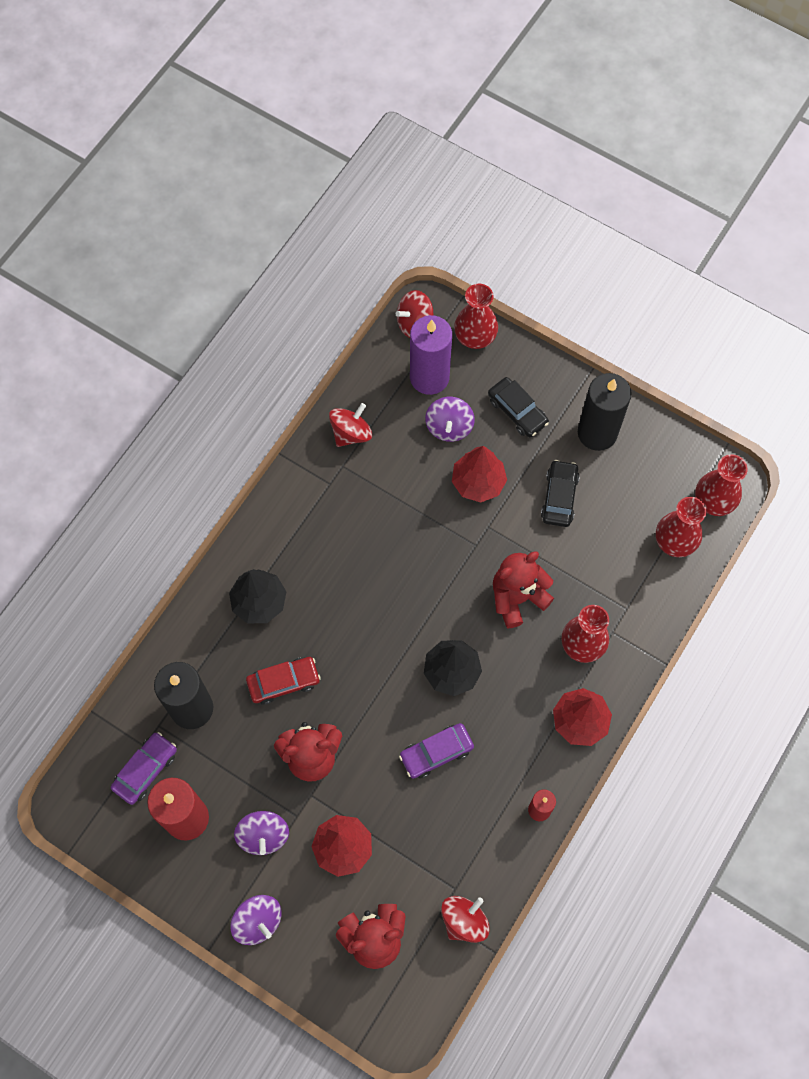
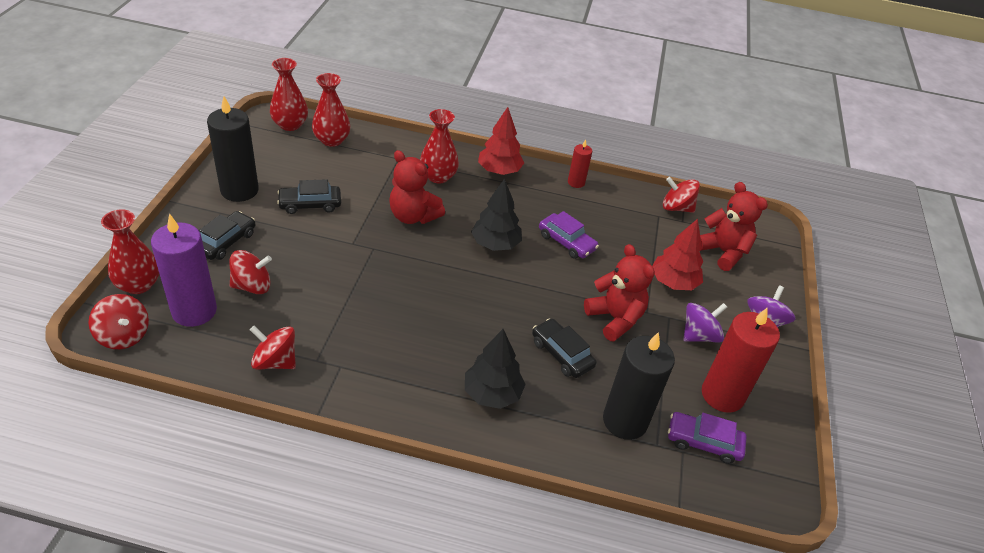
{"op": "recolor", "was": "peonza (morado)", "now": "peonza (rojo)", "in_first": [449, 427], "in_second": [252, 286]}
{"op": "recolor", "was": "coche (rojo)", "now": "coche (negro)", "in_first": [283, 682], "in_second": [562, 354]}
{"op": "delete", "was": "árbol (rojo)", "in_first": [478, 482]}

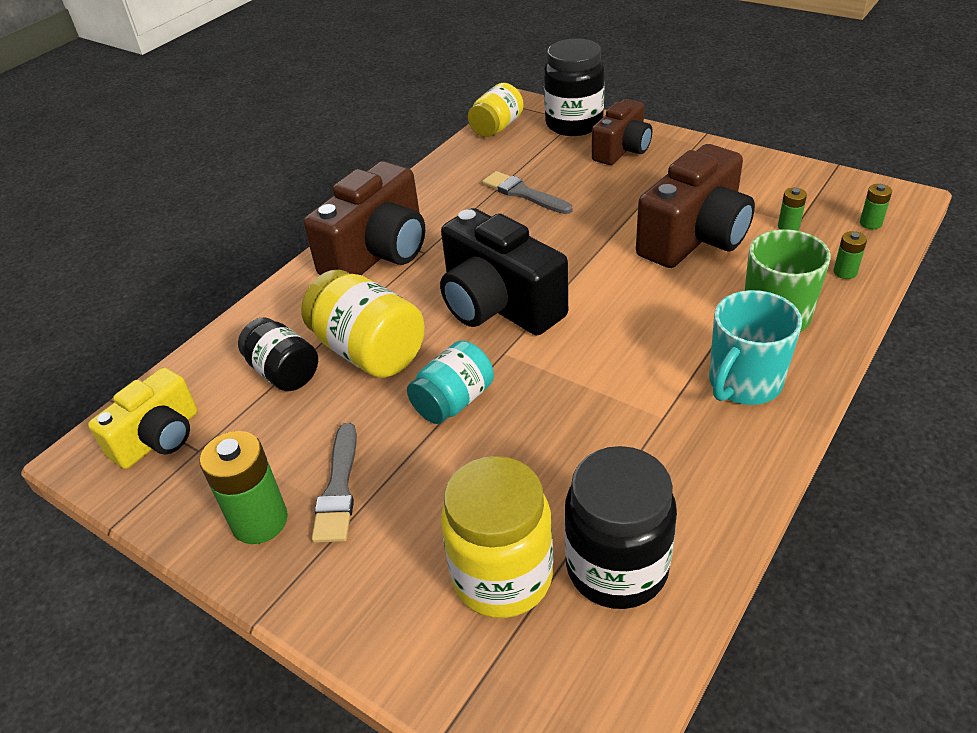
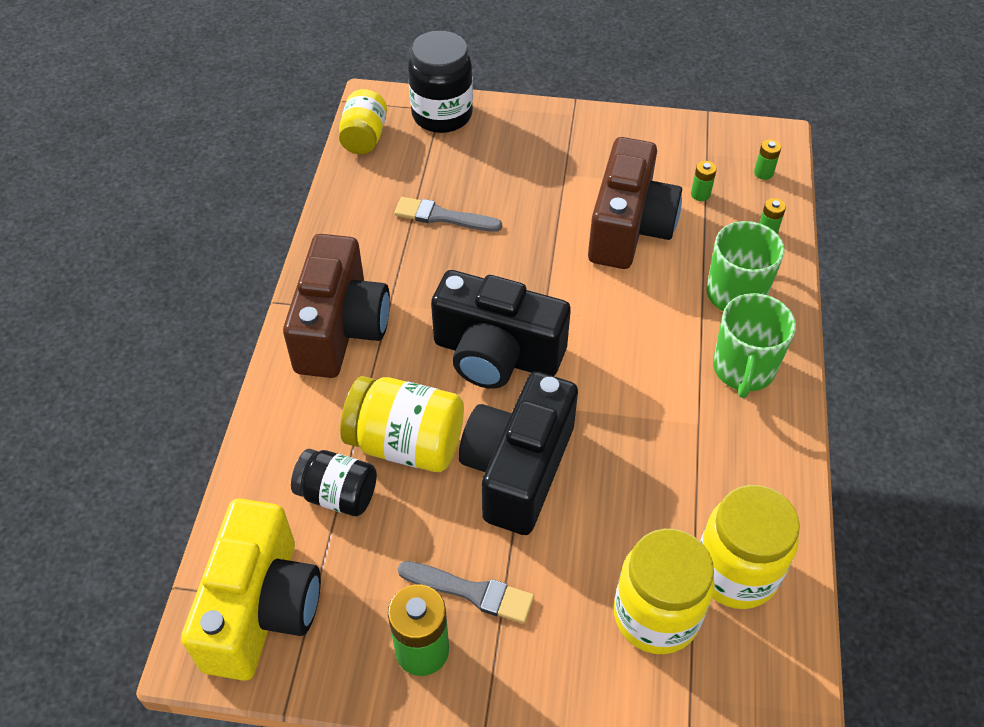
{"op": "resize", "was": "cámara (amarillo)", "in_first": [159, 438], "in_second": [262, 608], "ratio": 1.59}
{"op": "rotate", "was": "pincel (gris)", "in_first": [338, 488], "in_second": [471, 592], "clockwise": -45}
{"op": "replace", "was": "tarro (turquesa)", "now": "cámara (negro)", "in_first": [453, 401], "in_second": [518, 469]}
{"op": "recolor", "was": "tarro (negro)", "now": "tarro (amarillo)", "in_first": [616, 568], "in_second": [735, 572]}
{"op": "recolor", "was": "taza (turquesa)", "now": "taza (verde)", "in_first": [744, 383], "in_second": [743, 369]}
{"op": "delete", "was": "cámara (marrón)", "in_first": [622, 150]}

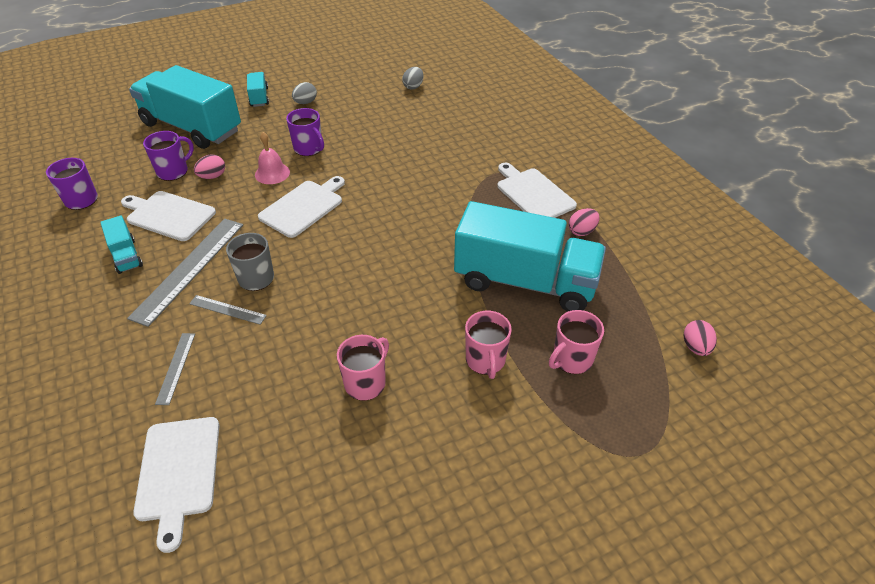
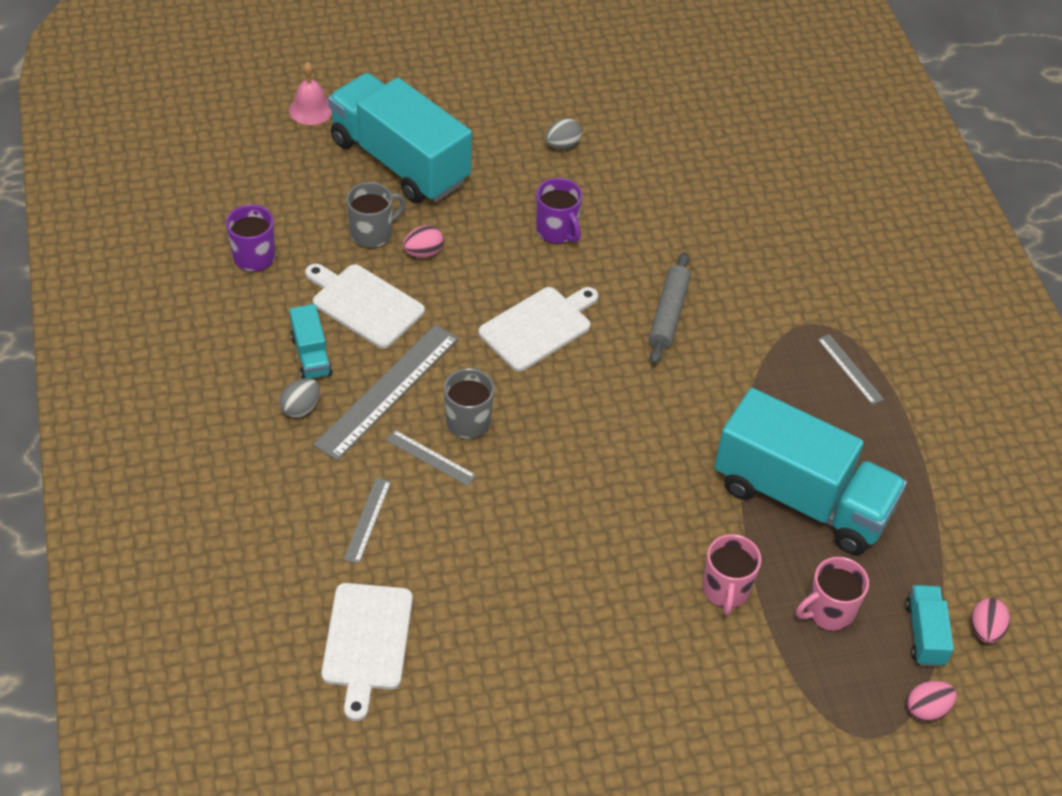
{"op": "move", "was": "huevo (gris)", "in_first": [413, 86], "in_second": [301, 408]}
{"op": "move", "was": "campana (rosa)", "in_first": [272, 173], "in_second": [311, 109]}
{"op": "recolor", "was": "taza (morado)", "now": "taza (gris)", "in_first": [173, 171], "in_second": [372, 233]}
{"op": "insert", "now": "rodillo (gris)", "in_second": [668, 314]}
{"op": "replace", "was": "tabla de cortar (blanco)", "now": "regla (gris)", "in_first": [533, 193], "in_second": [850, 369]}
{"op": "move", "was": "camión (turquesa)", "in_first": [259, 97], "in_second": [924, 634]}
{"op": "move", "was": "huevo (rosa)", "in_first": [582, 231], "in_second": [927, 709]}
{"op": "delete", "was": "taza (rosa)", "in_first": [366, 383]}

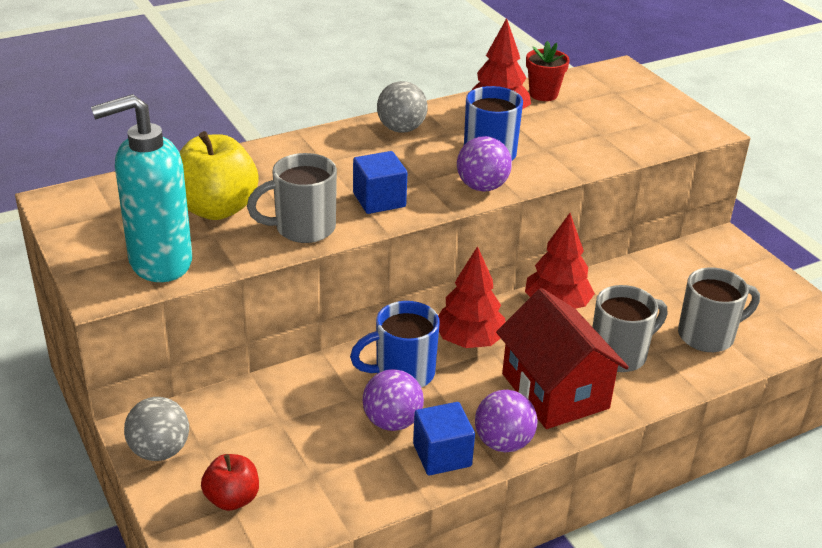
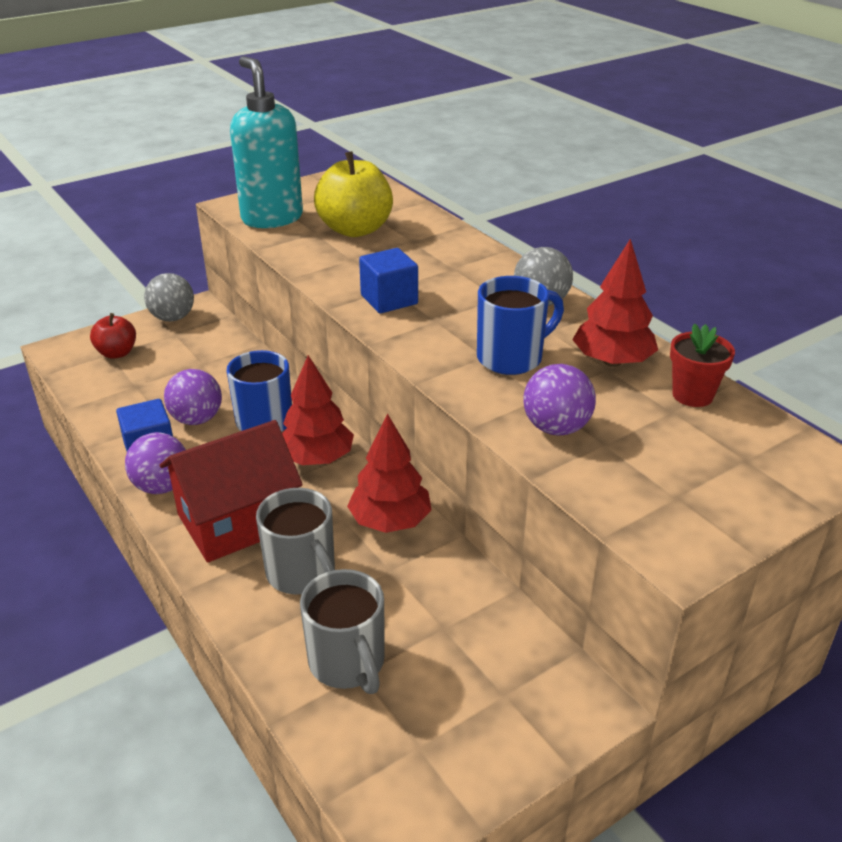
{"op": "move", "was": "pelota (morado)", "in_first": [482, 187], "in_second": [556, 428]}
{"op": "delete", "was": "taza (gris)", "in_first": [302, 228]}

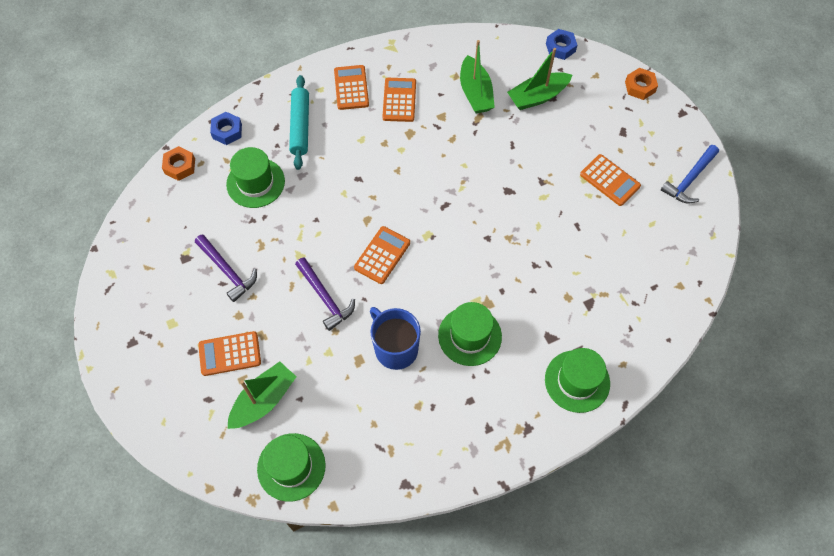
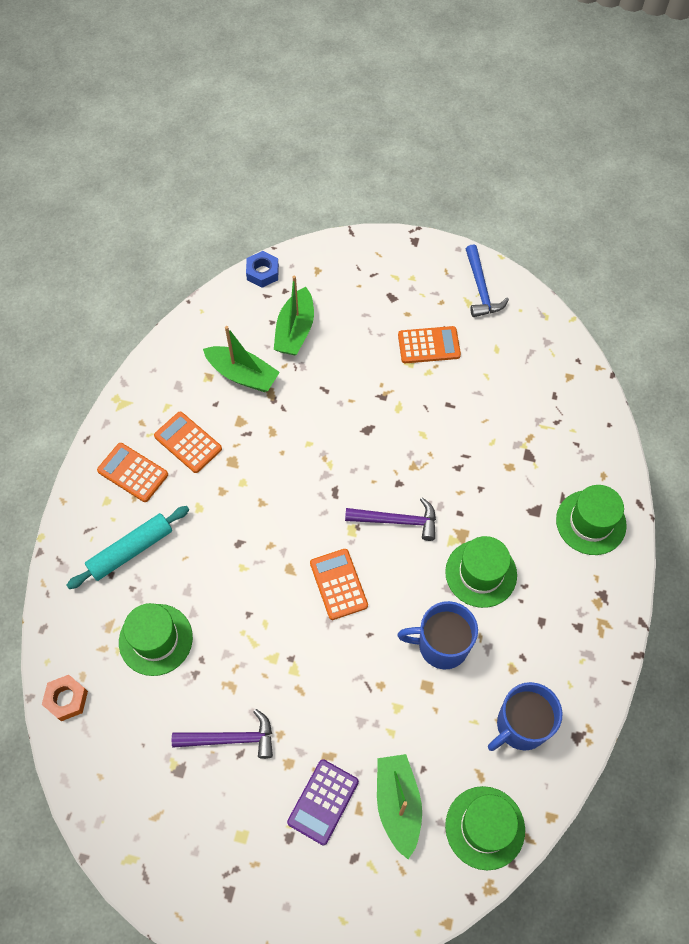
{"op": "rotate", "was": "rodillo (turquesa)", "in_first": [300, 126], "in_second": [131, 551], "clockwise": -75}
{"op": "recolor", "was": "calculadora (naranja)", "now": "calculadora (morado)", "in_first": [230, 354], "in_second": [323, 802]}
{"op": "move", "was": "martillo (morado)", "in_first": [325, 298], "in_second": [397, 521]}
{"op": "insert", "now": "taza (azul)", "in_second": [520, 726]}
{"op": "delete", "was": "tuerca (azul)", "in_first": [227, 131]}
{"op": "delete", "was": "tuerca (naranja)", "in_first": [640, 87]}

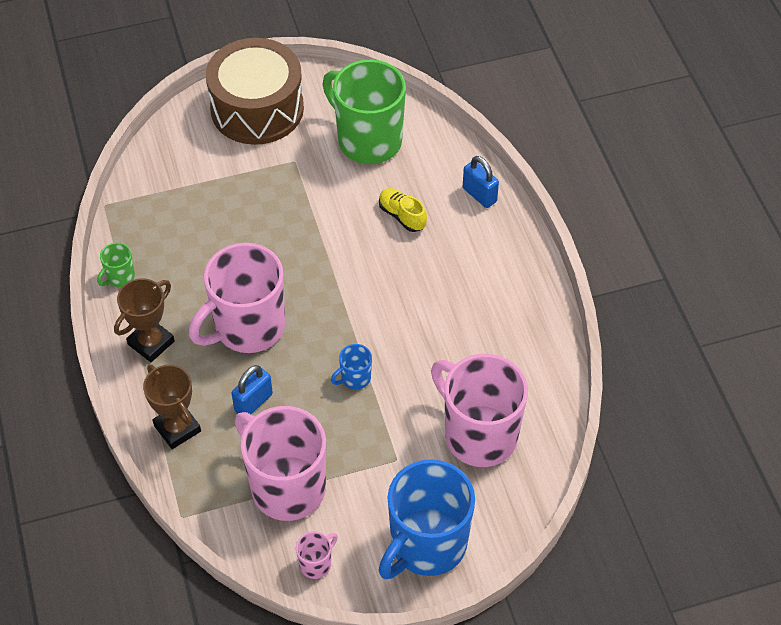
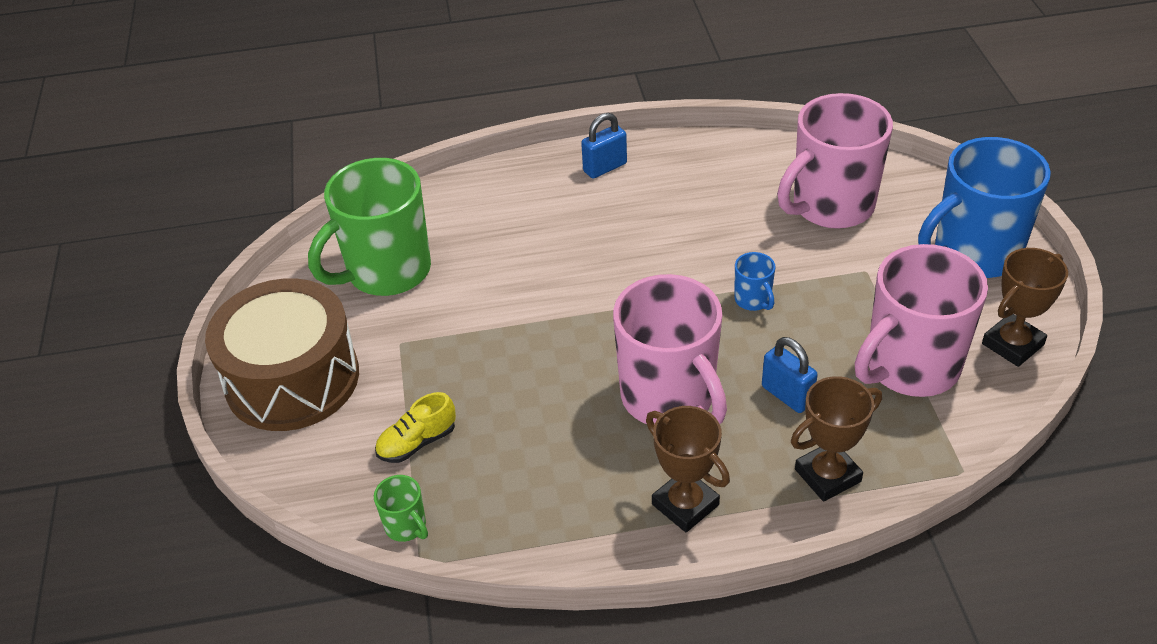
{"op": "move", "was": "taza (verde)", "in_first": [120, 277], "in_second": [406, 526]}
{"op": "move", "was": "zapato (amarillo)", "in_first": [402, 216], "in_second": [417, 442]}
{"op": "move", "was": "candado (azul)", "in_first": [479, 195], "in_second": [605, 167]}
{"op": "rotate", "was": "taza (azul)", "in_first": [427, 545], "in_second": [974, 253], "clockwise": 105}
{"op": "replace", "was": "taza (rosa)", "now": "trofeo (marrón)", "in_first": [316, 564], "in_second": [1012, 344]}

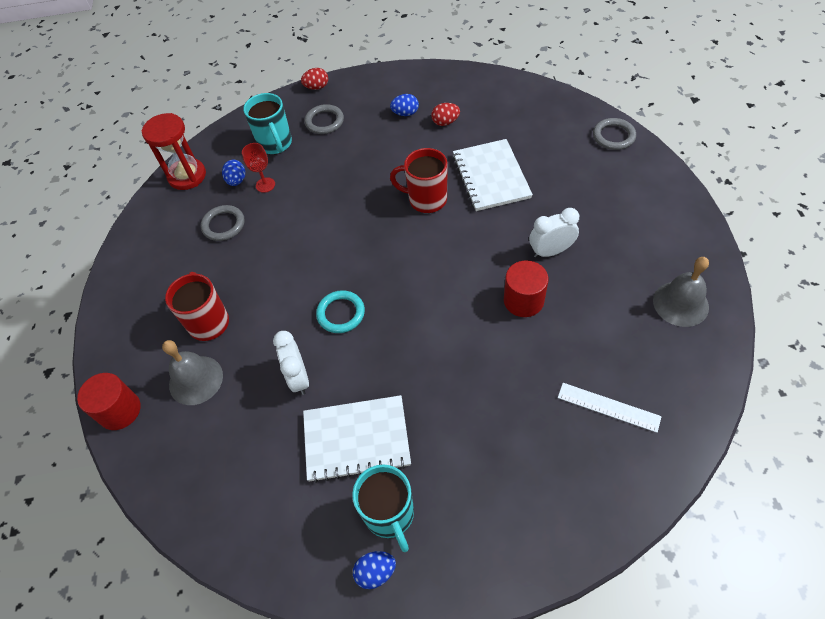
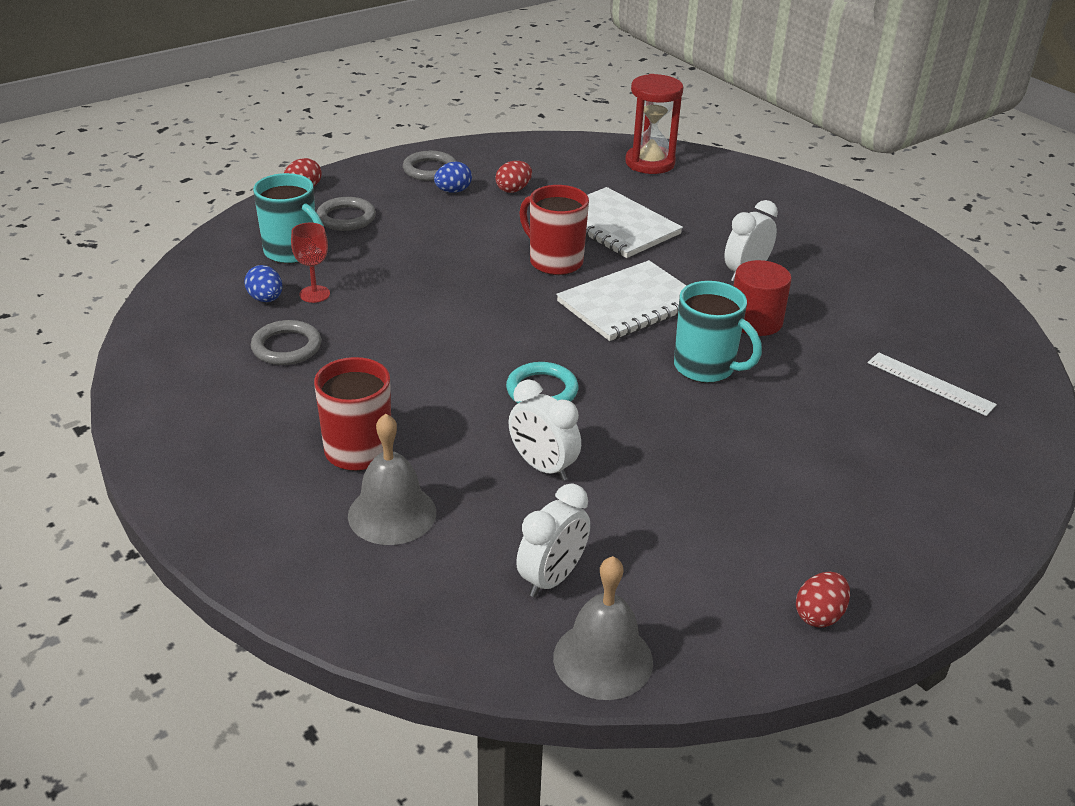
{"op": "move", "was": "anillo (gris)", "in_first": [613, 136], "in_second": [430, 170]}
{"op": "insert", "now": "despertador (blanco)", "in_second": [552, 578]}
{"op": "rotate", "was": "taza (rojo)", "in_first": [426, 199], "in_second": [554, 261], "clockwise": 60}
{"op": "move", "was": "campana (gris)", "in_first": [680, 303], "in_second": [603, 659]}
{"op": "move", "was": "cuaderno (blanco)", "in_first": [356, 439], "in_second": [629, 304]}
{"op": "move", "was": "reloj de arena (rojo)", "in_first": [187, 176], "in_second": [650, 163]}
{"op": "move", "was": "taza (turquesa)", "in_first": [390, 515], "in_second": [706, 368]}
{"op": "recolor", "was": "huevo (azul)", "now": "huevo (rojo)", "in_first": [376, 572], "in_second": [819, 615]}
{"op": "rotate", "was": "regla (blanco)", "in_first": [608, 407], "in_second": [930, 383], "clockwise": 45}
{"op": "delete", "was": "cilindro (rojo)", "in_first": [120, 410]}

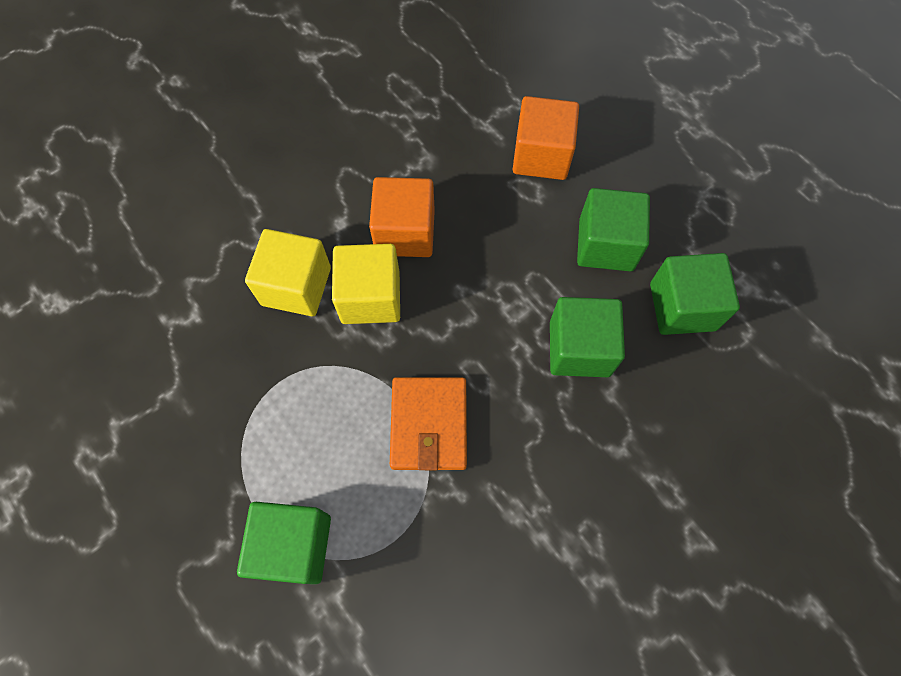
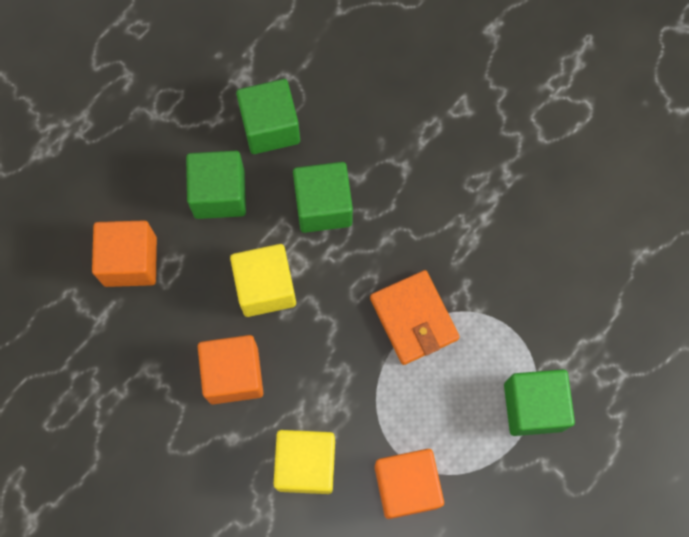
{"op": "move", "was": "cubo (amarillo)", "in_first": [370, 297], "in_second": [265, 287]}
{"op": "rotate", "was": "cartera (naranja)", "in_first": [429, 425], "in_second": [413, 319], "clockwise": 75}
{"op": "insert", "now": "cubo (naranja)", "in_second": [406, 486]}

